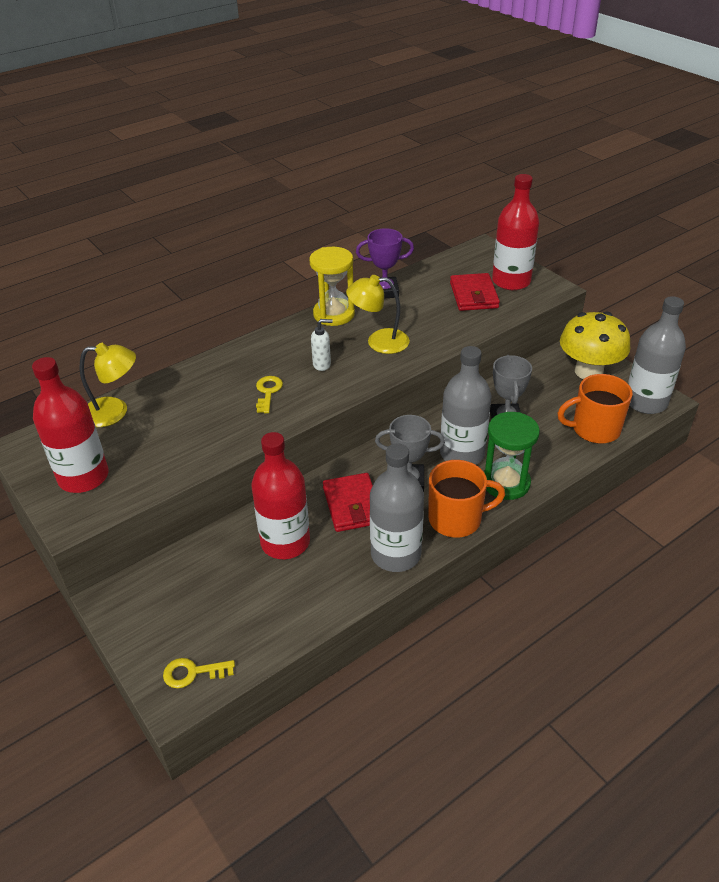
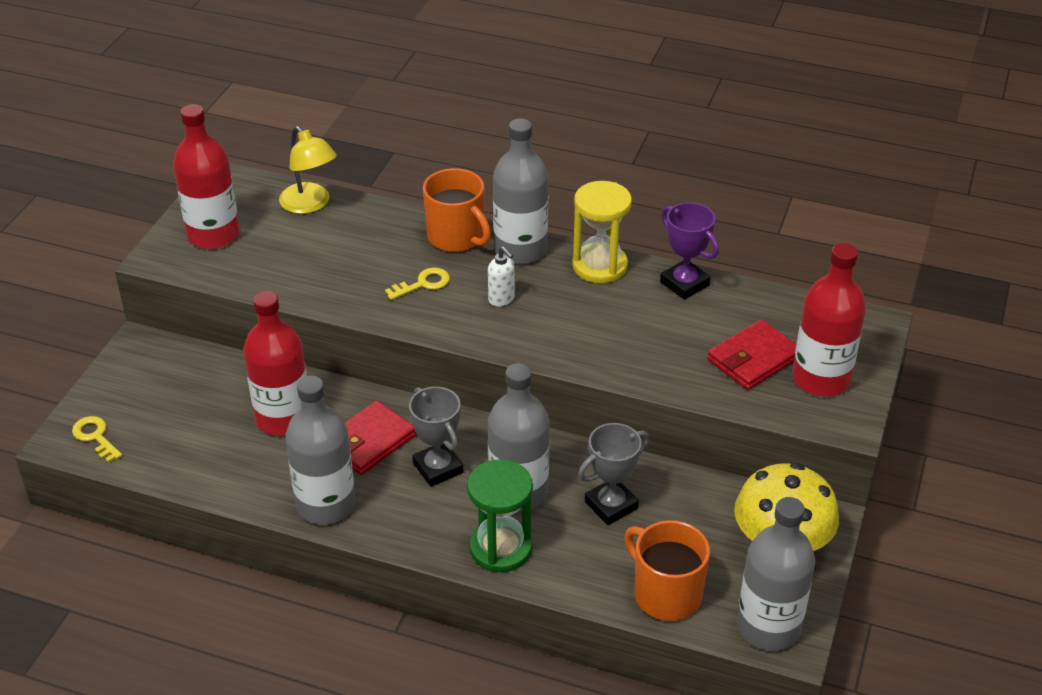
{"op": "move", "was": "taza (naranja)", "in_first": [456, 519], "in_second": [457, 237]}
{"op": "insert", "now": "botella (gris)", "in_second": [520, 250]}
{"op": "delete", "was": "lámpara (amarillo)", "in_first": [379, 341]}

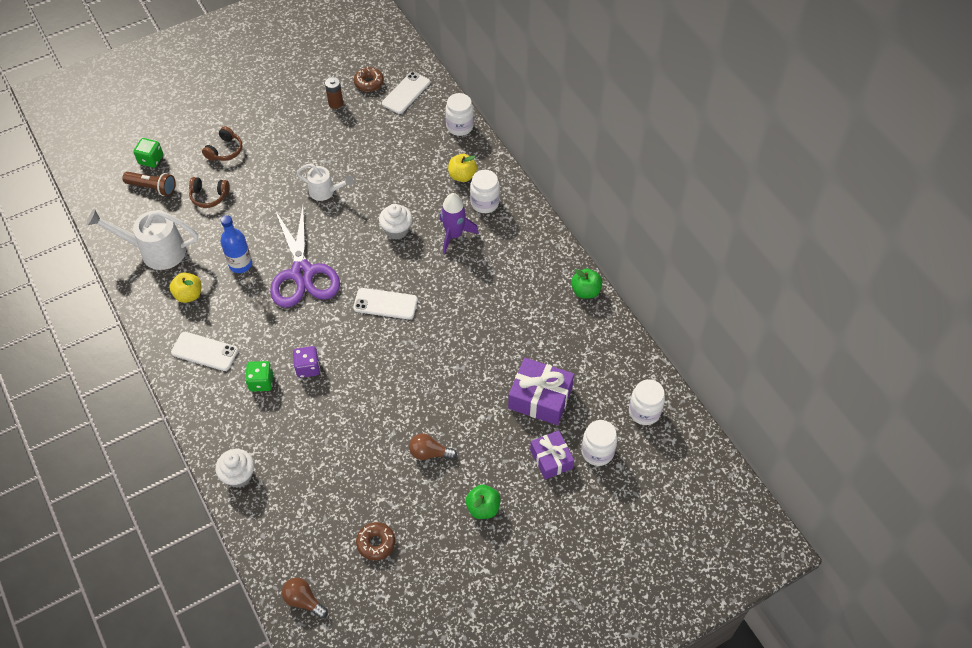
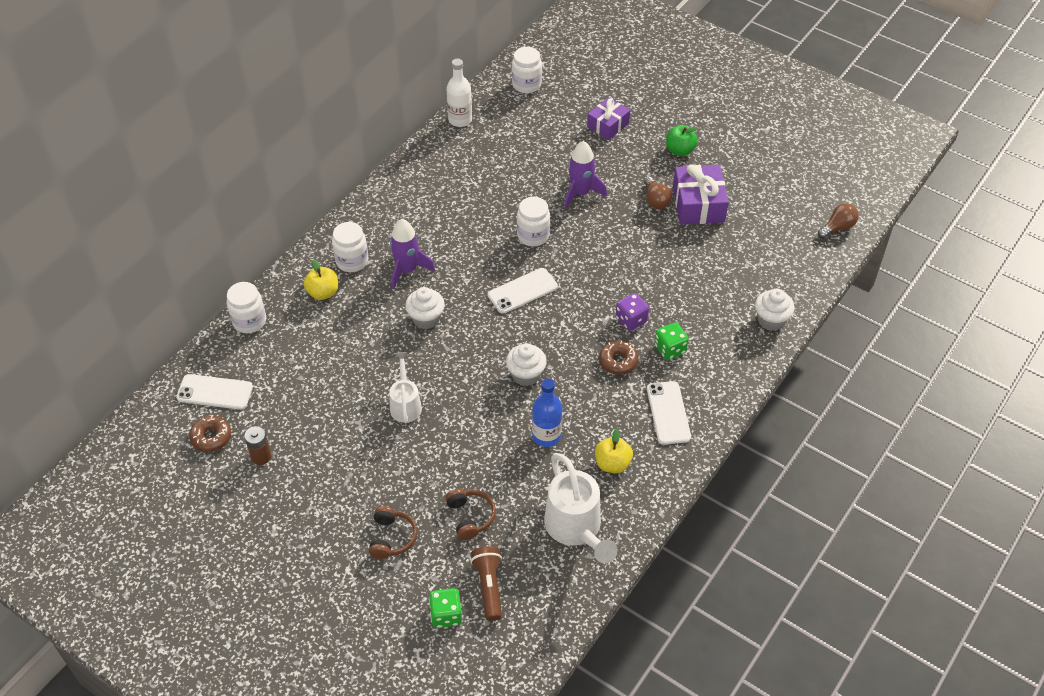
{"op": "rotate", "was": "auriculares (marrón)", "in_first": [225, 150], "in_second": [392, 538], "clockwise": 90}
{"op": "insert", "now": "botella (blanco)", "in_second": [460, 120]}
{"op": "rotate", "was": "móvil (blanco)", "in_first": [385, 304], "in_second": [522, 291], "clockwise": 75}
{"op": "replace", "was": "tijeras (morado)", "now": "magdalena (blanco)", "in_first": [302, 273], "in_second": [526, 375]}
{"op": "move", "was": "tarro (blanco)", "in_first": [597, 452], "in_second": [533, 236]}
{"op": "insert", "now": "cohete (morado)", "in_second": [580, 193]}
{"op": "move", "was": "rosquilla (marrón)", "in_first": [376, 543], "in_second": [618, 361]}
{"op": "move", "was": "regalo (morado)", "in_first": [540, 398], "in_second": [698, 204]}
{"op": "rotate", "was": "bombilla (marrón)", "in_first": [304, 600], "in_second": [837, 227], "clockwise": -135}
{"op": "delete", "was": "manzana (verde)", "in_first": [585, 291]}

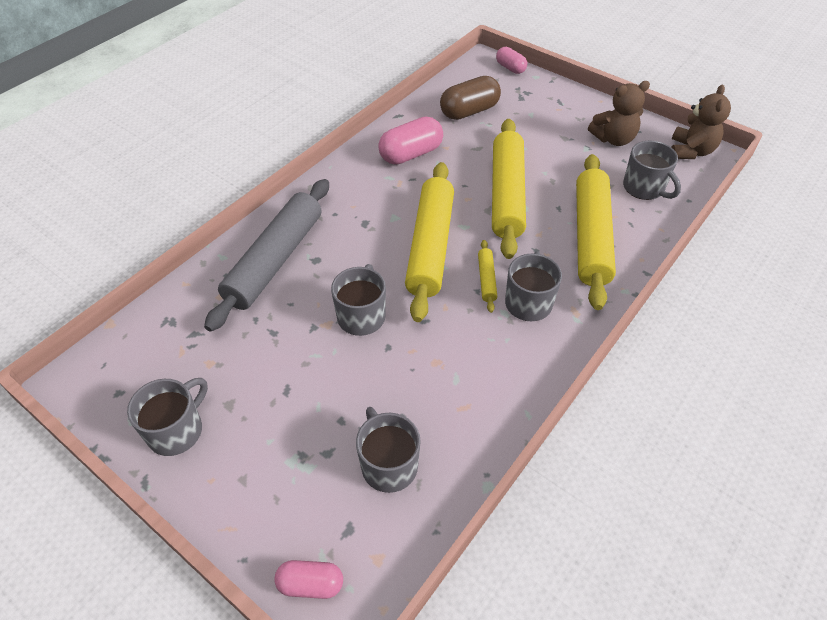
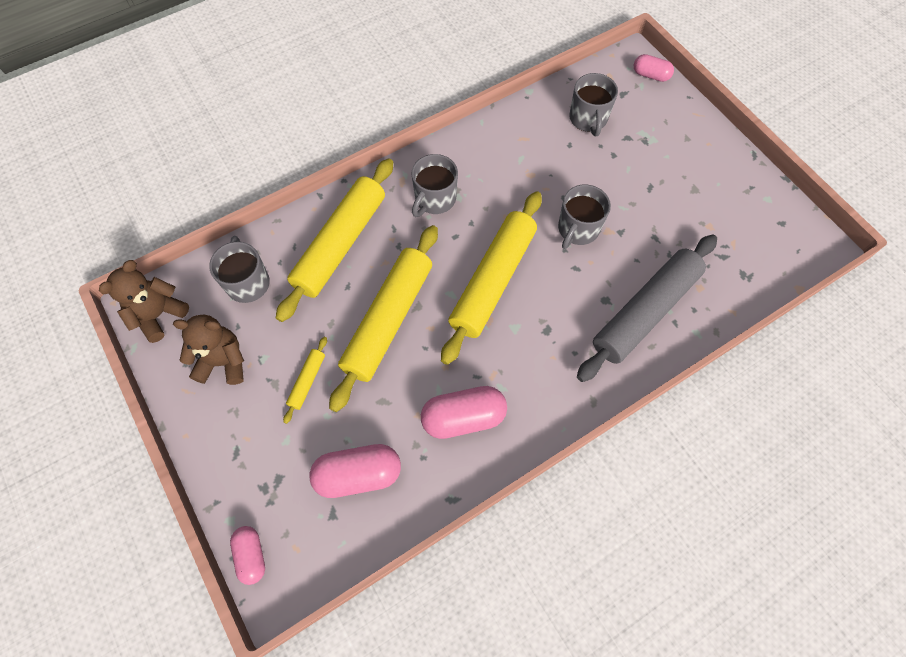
{"op": "move", "was": "rodillo (amarillo)", "in_first": [486, 279], "in_second": [307, 381]}
{"op": "recolor", "was": "cápsula (marrón)", "now": "cápsula (rosa)", "in_first": [469, 111], "in_second": [358, 475]}
{"op": "delete", "was": "taza (gris)", "in_first": [177, 430]}

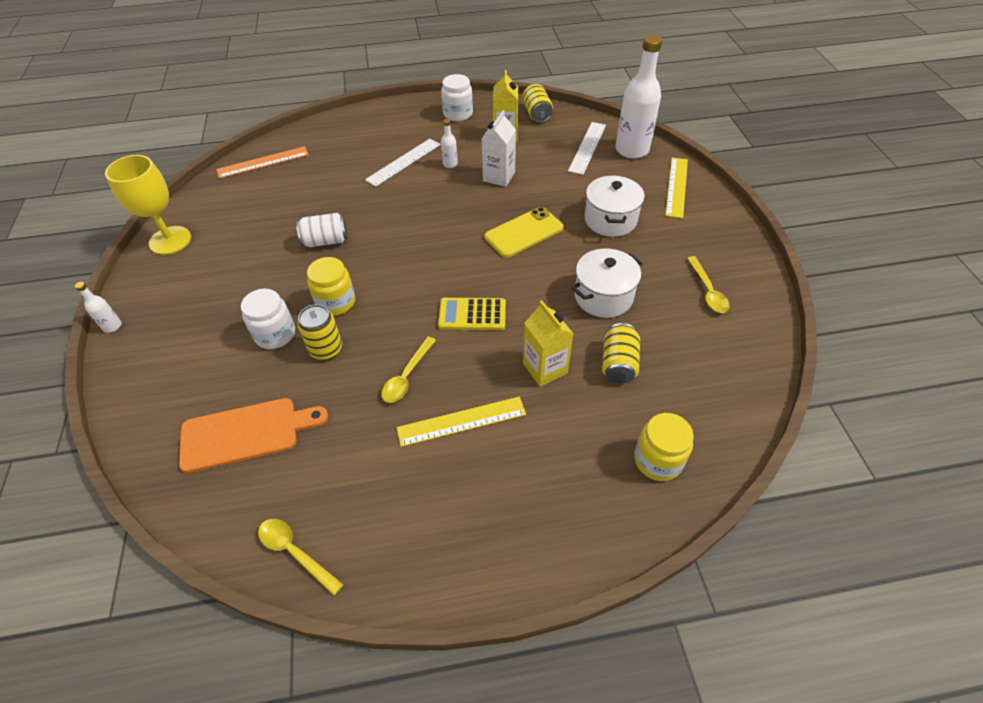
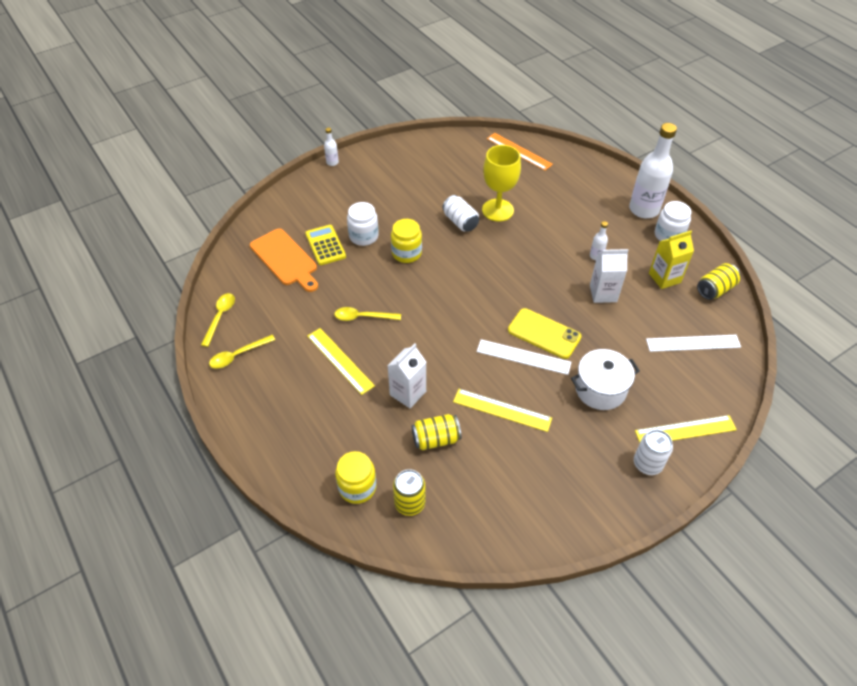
{"op": "move", "was": "cuchara (amarillo)", "in_first": [708, 291], "in_second": [238, 355]}
{"op": "move", "was": "calculadora (amarillo)", "in_first": [472, 315], "in_second": [325, 245]}
{"op": "recolor", "was": "cartón de leche (amarillo)", "now": "cartón de leche (blanco)", "in_first": [545, 368], "in_second": [408, 393]}
{"op": "move", "was": "lata (amarillo)", "in_first": [326, 349], "in_second": [409, 503]}
{"op": "replace", "was": "olla (blanco)", "now": "regla (amarillo)", "in_first": [603, 296], "in_second": [502, 410]}
{"op": "move", "was": "regla (blanco)", "in_first": [403, 162], "in_second": [523, 357]}
{"op": "move", "was": "copa (amarillo)", "in_first": [170, 240], "in_second": [497, 210]}
{"op": "move", "was": "botella (blanco)", "in_first": [632, 150], "in_second": [644, 209]}
{"op": "insert", "now": "lata (blanco)", "in_second": [647, 464]}

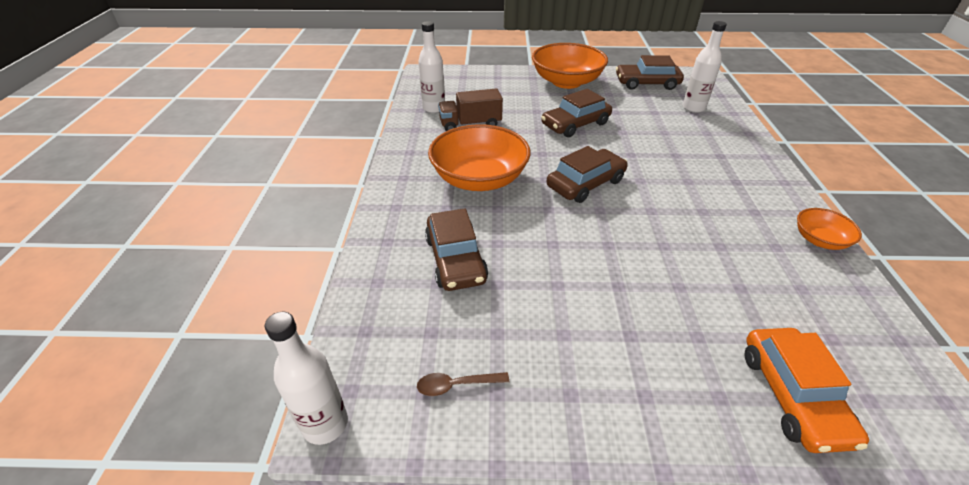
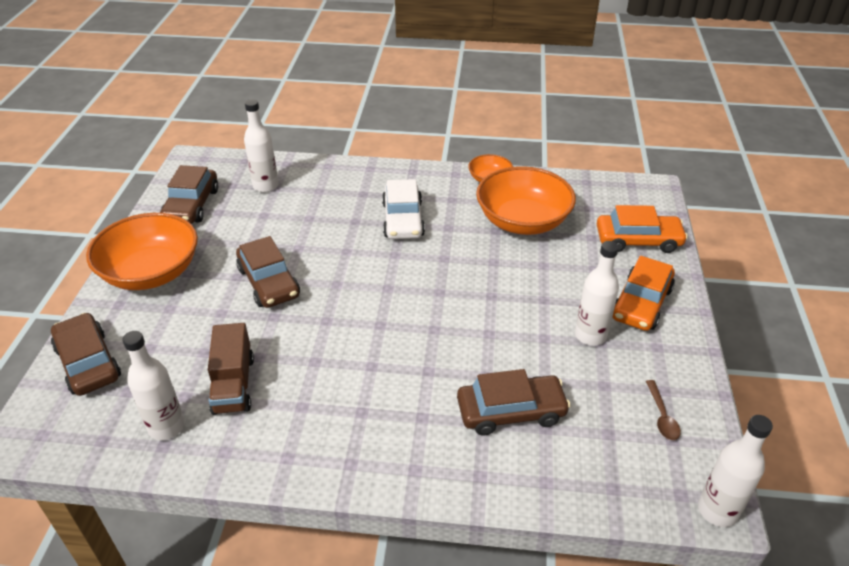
{"op": "move", "was": "coche (marrón)", "in_first": [585, 184], "in_second": [88, 362]}
{"op": "insert", "now": "coche (blanco)", "in_second": [403, 219]}
{"op": "move", "was": "cuenco (naranja)", "in_first": [479, 179], "in_second": [522, 221]}
{"op": "insert", "now": "botella (blanco)", "in_second": [590, 335]}
{"op": "insert", "now": "coche (naranja)", "in_second": [641, 303]}

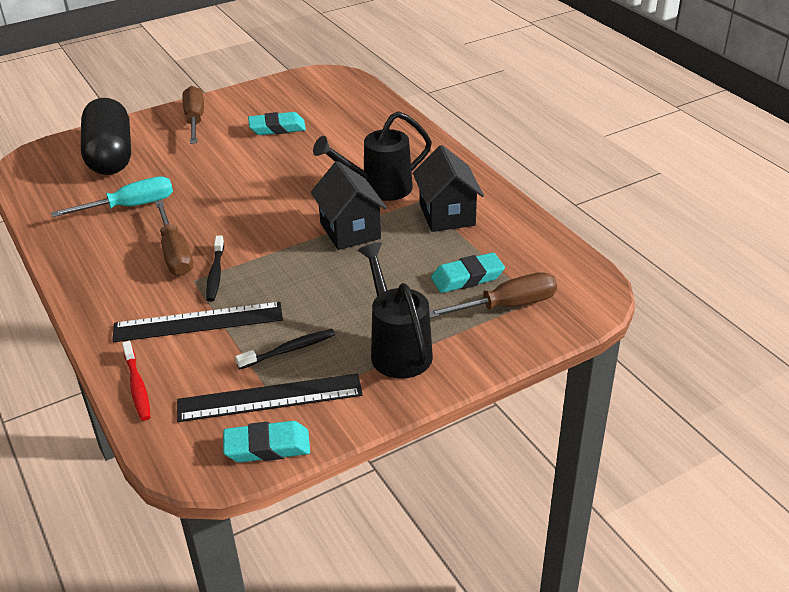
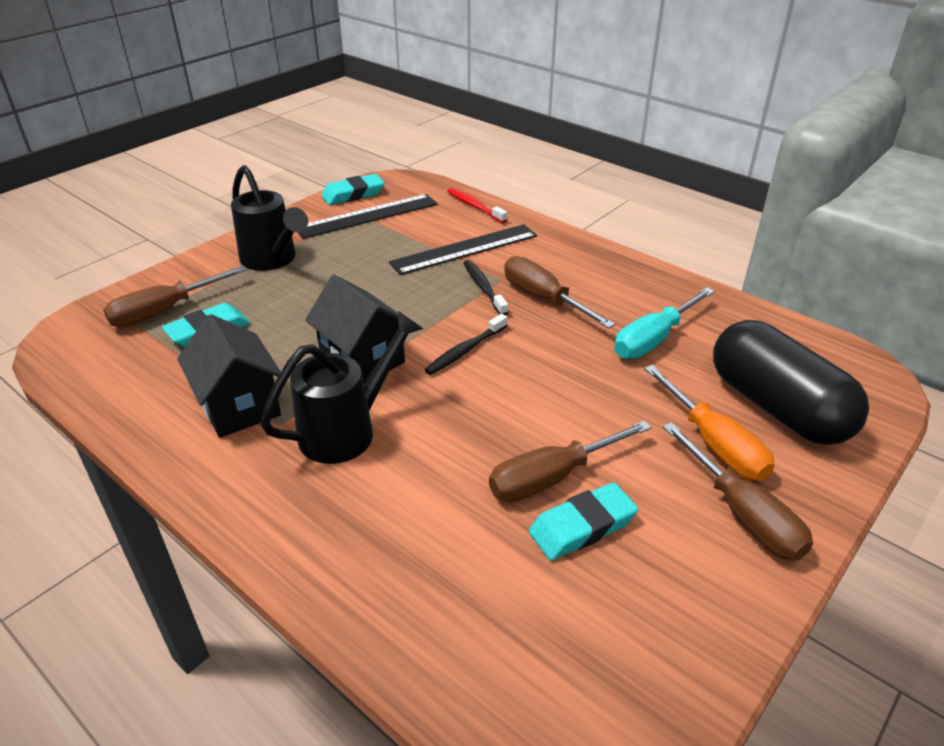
{"op": "move", "was": "cepillo de dientes (negro)", "in_first": [289, 350], "in_second": [465, 350]}
{"op": "insert", "now": "destornillador (marrón)", "in_second": [551, 478]}
{"op": "insert", "now": "destornillador (naranja)", "in_second": [714, 444]}

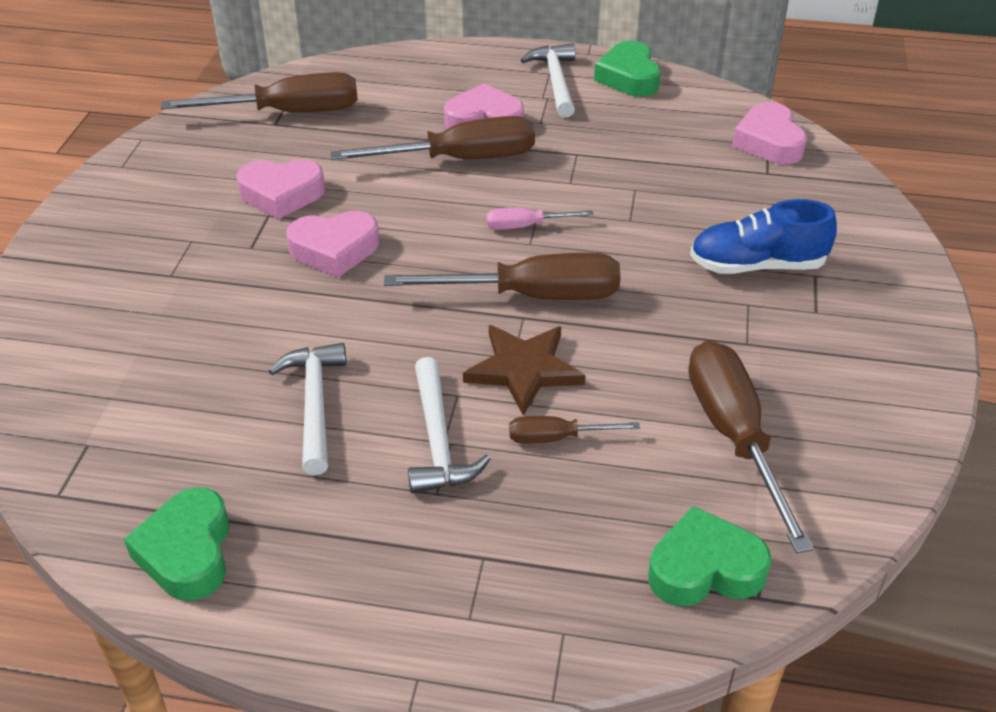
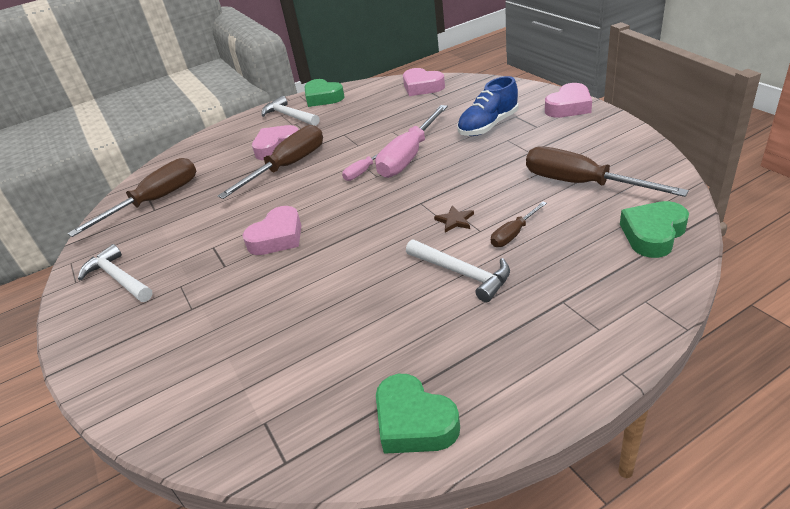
{"op": "move", "was": "martillo (blanco)", "in_first": [314, 404], "in_second": [118, 278]}
{"op": "insert", "now": "destornillador (rosa)", "in_second": [409, 156]}
{"op": "resize", "was": "estrella (marrón)", "in_first": [524, 370], "in_second": [455, 220], "ratio": 0.52}
{"op": "move", "was": "corazón (rosa)", "in_first": [281, 194], "in_second": [569, 107]}
{"op": "delete", "was": "destornillador (marrón)", "in_first": [532, 296]}

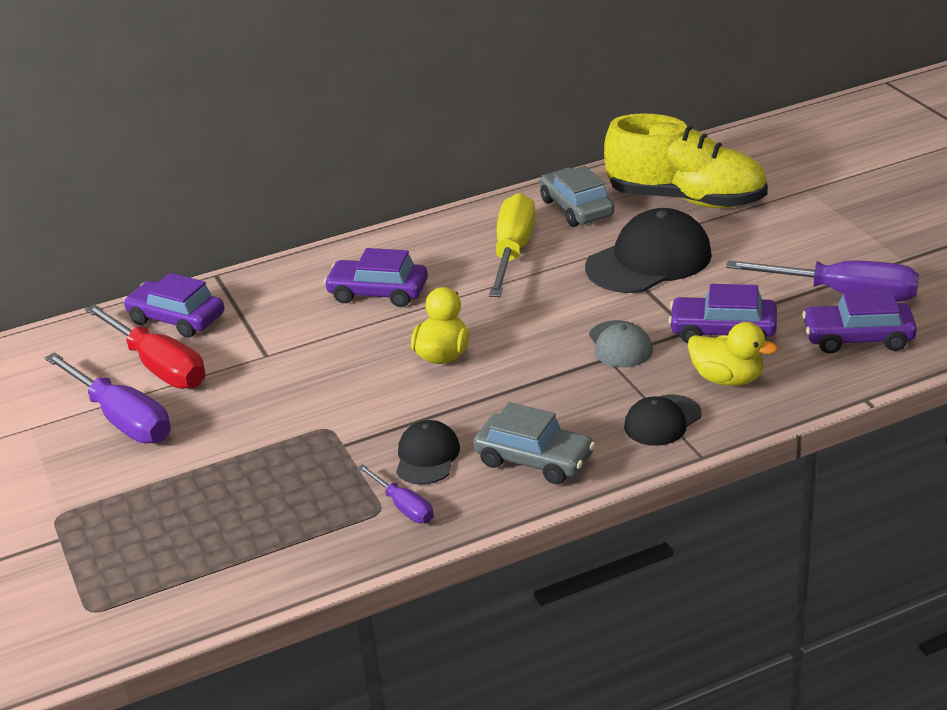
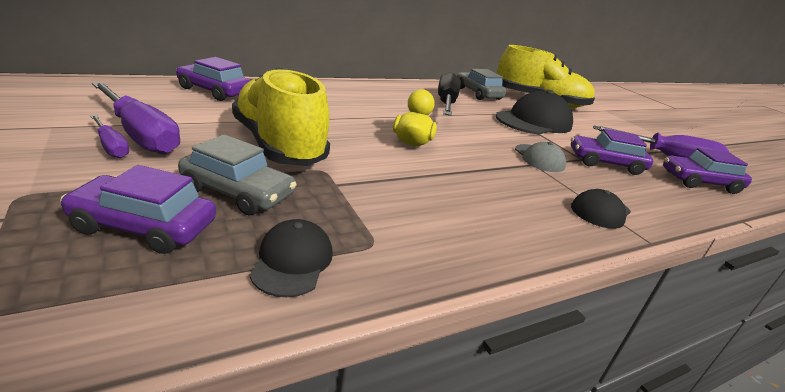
{"op": "move", "was": "coche (morado)", "in_first": [378, 293], "in_second": [144, 226]}
{"op": "move", "was": "destornillador (morado)", "in_first": [403, 507], "in_second": [111, 146]}
{"op": "move", "was": "coche (gris)", "in_first": [534, 460], "in_second": [238, 192]}
{"op": "insert", "now": "zapato (amarillo)", "in_second": [278, 145]}
{"op": "move", "was": "gorra (negro)", "in_first": [427, 457], "in_second": [292, 261]}
{"op": "recolor", "was": "destornillador (amarillo)", "now": "destornillador (negro)", "in_first": [512, 251], "in_second": [446, 103]}
{"op": "delete", "was": "destornillador (rojo)", "in_first": [159, 366]}
{"op": "delete", "was": "pato (amarillo)", "in_first": [727, 379]}

